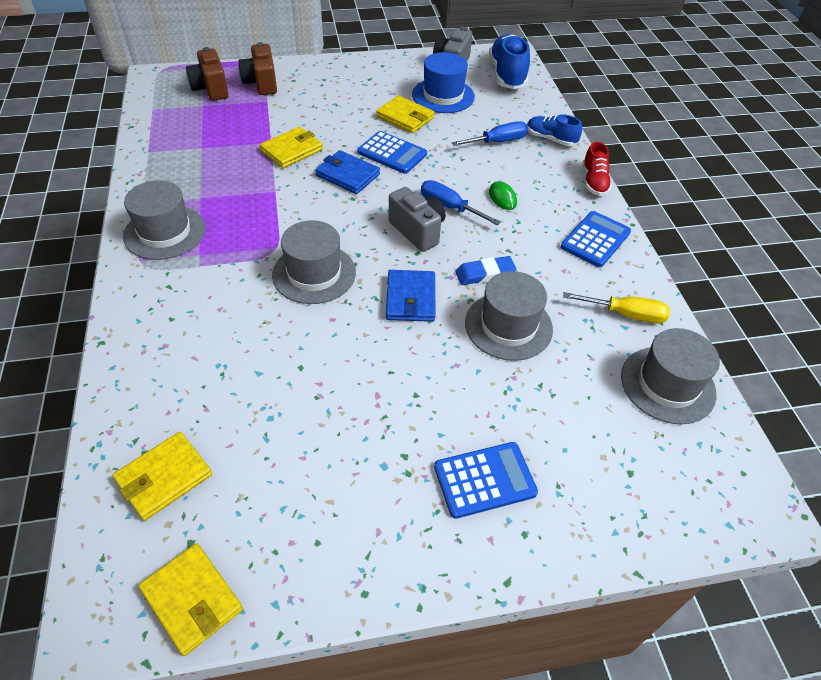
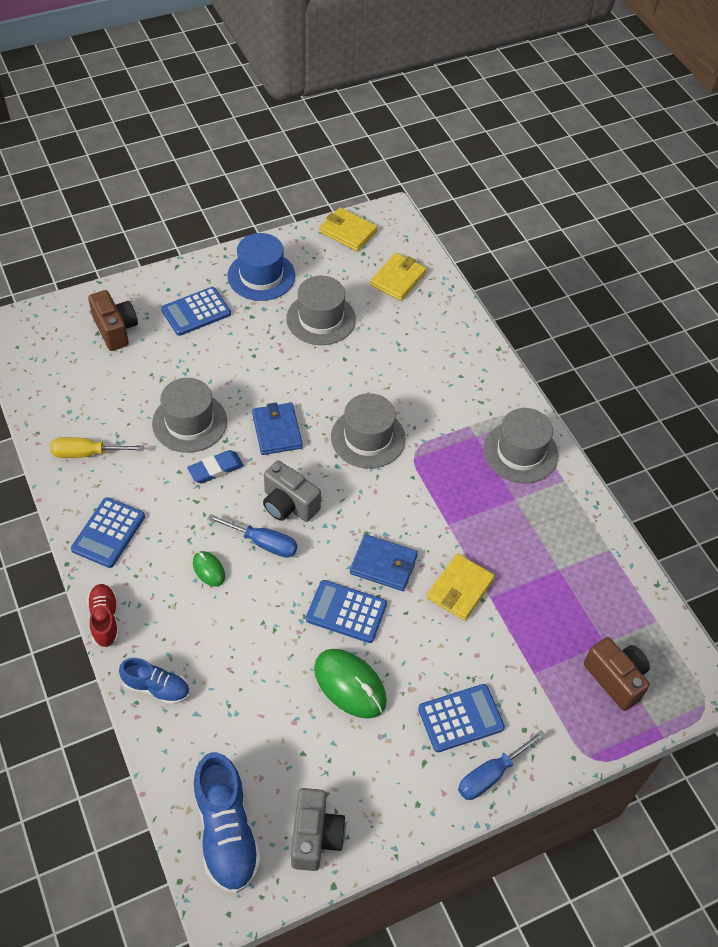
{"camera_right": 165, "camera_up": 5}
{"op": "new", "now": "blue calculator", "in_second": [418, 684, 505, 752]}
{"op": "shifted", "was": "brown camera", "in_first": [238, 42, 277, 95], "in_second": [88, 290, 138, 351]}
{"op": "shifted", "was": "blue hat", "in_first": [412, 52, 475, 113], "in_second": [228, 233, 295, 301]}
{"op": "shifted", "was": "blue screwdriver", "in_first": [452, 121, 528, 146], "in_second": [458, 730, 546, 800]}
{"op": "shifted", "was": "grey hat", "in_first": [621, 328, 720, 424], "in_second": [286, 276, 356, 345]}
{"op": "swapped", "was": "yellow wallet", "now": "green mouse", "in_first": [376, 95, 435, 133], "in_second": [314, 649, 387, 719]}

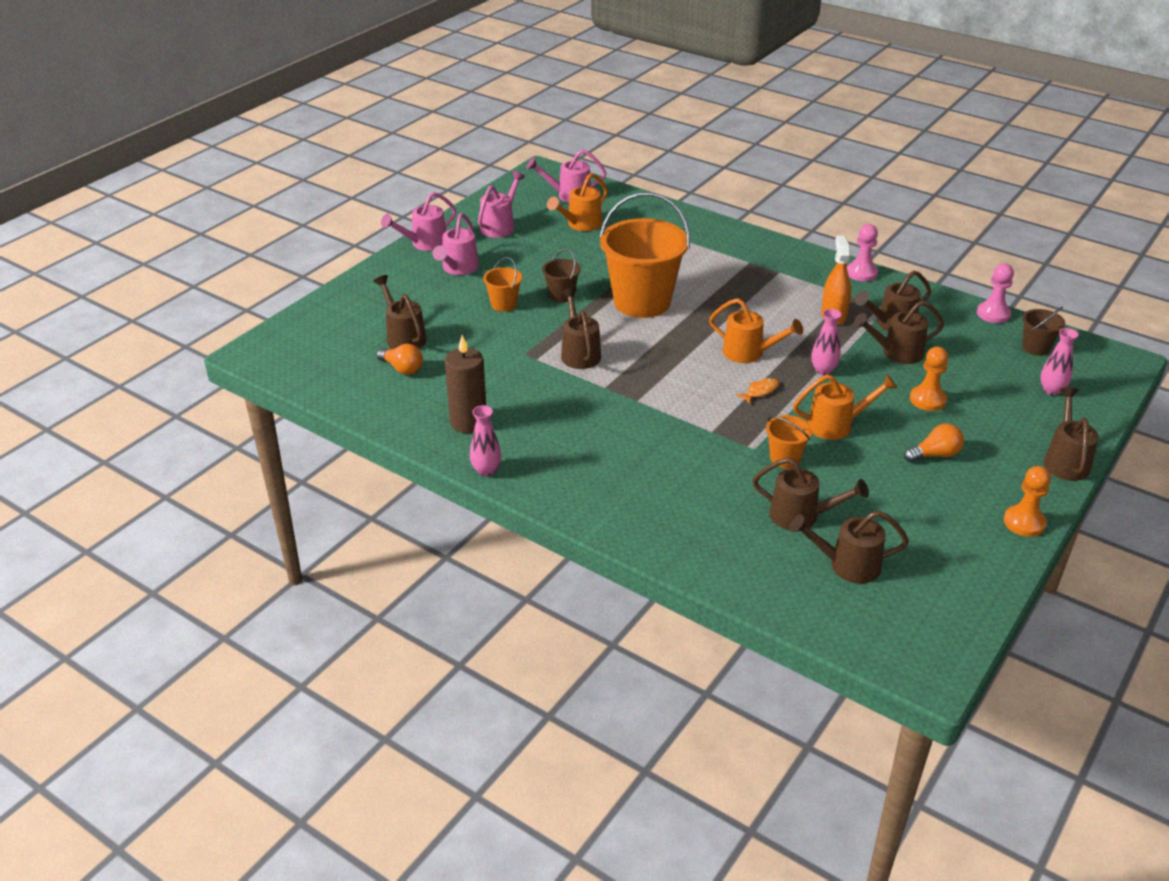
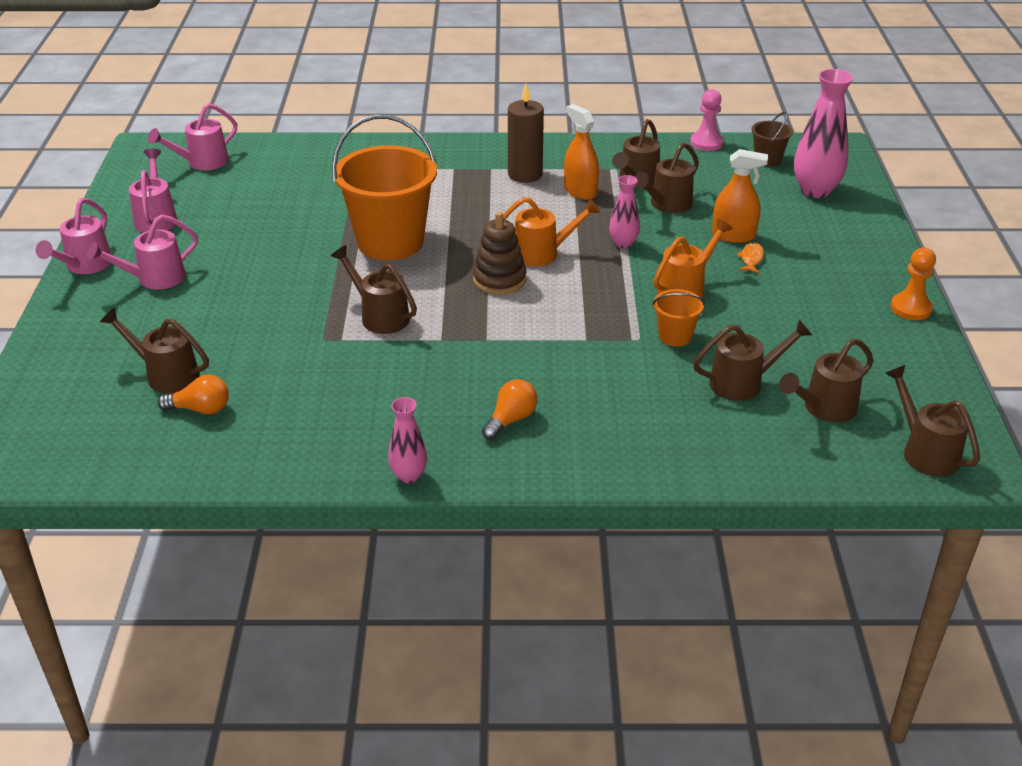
{"camera_right": -35, "camera_up": 0}
{"op": "gone", "was": "orange bucket", "in_first": [483, 257, 522, 312]}
{"op": "gone", "was": "brown bucket", "in_first": [542, 249, 581, 303]}
{"op": "gone", "was": "orange watering can", "in_first": [547, 173, 608, 231]}
{"op": "gone", "was": "pink pawn", "in_first": [847, 224, 878, 281]}
{"op": "new", "now": "brown stacking toy", "in_second": [473, 212, 526, 295]}
{"op": "shifted", "was": "brown candle", "in_first": [445, 335, 486, 433], "in_second": [508, 84, 544, 183]}
{"op": "shifted", "was": "orange fish", "in_first": [736, 378, 779, 404], "in_second": [736, 242, 764, 273]}
{"op": "shifted", "was": "orange light bulb", "in_first": [904, 423, 964, 462], "in_second": [482, 379, 538, 440]}
{"op": "shifted", "was": "brown watering can", "in_first": [1044, 387, 1099, 481], "in_second": [885, 365, 980, 477]}
{"op": "swapped", "was": "orange pawn", "now": "orange spray bottle", "in_first": [910, 347, 948, 411], "in_second": [712, 149, 768, 243]}
{"op": "rotated", "was": "pink watering can", "in_first": [432, 213, 479, 275], "in_second": [87, 214, 198, 289], "clockwise": 75}
{"op": "scaled", "was": "pink vase", "in_first": [1040, 328, 1079, 395], "in_second": [794, 69, 853, 198], "ratio": 1.81}

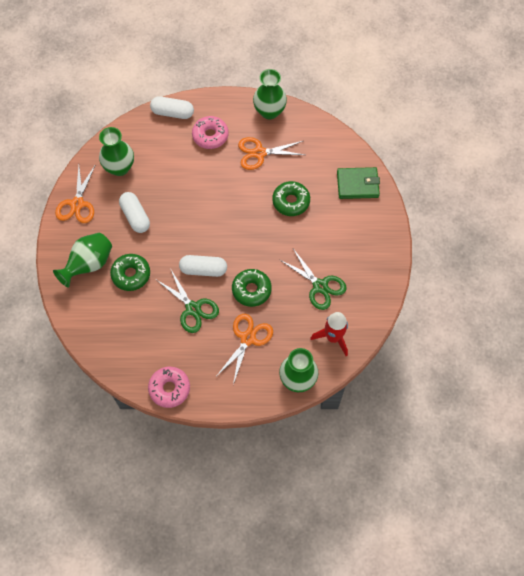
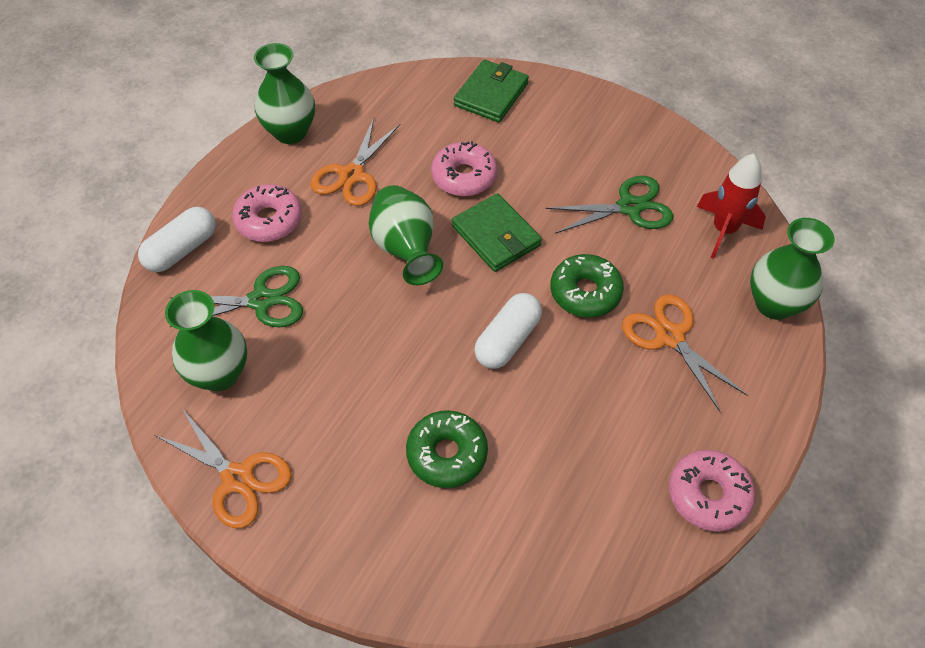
{"camera_right": -60, "camera_up": -10}
{"op": "gone", "was": "white capsule", "in_first": [119, 192, 150, 233]}
{"op": "new", "now": "green wallet", "in_second": [452, 193, 542, 272]}
{"op": "shifted", "was": "green vase", "in_first": [53, 233, 112, 287], "in_second": [369, 185, 443, 285]}
{"op": "shifted", "was": "green scissors", "in_first": [157, 268, 219, 333], "in_second": [170, 266, 303, 327]}
{"op": "repainted", "was": "green donut", "now": "pink donut", "in_first": [272, 181, 310, 216], "in_second": [431, 141, 497, 196]}

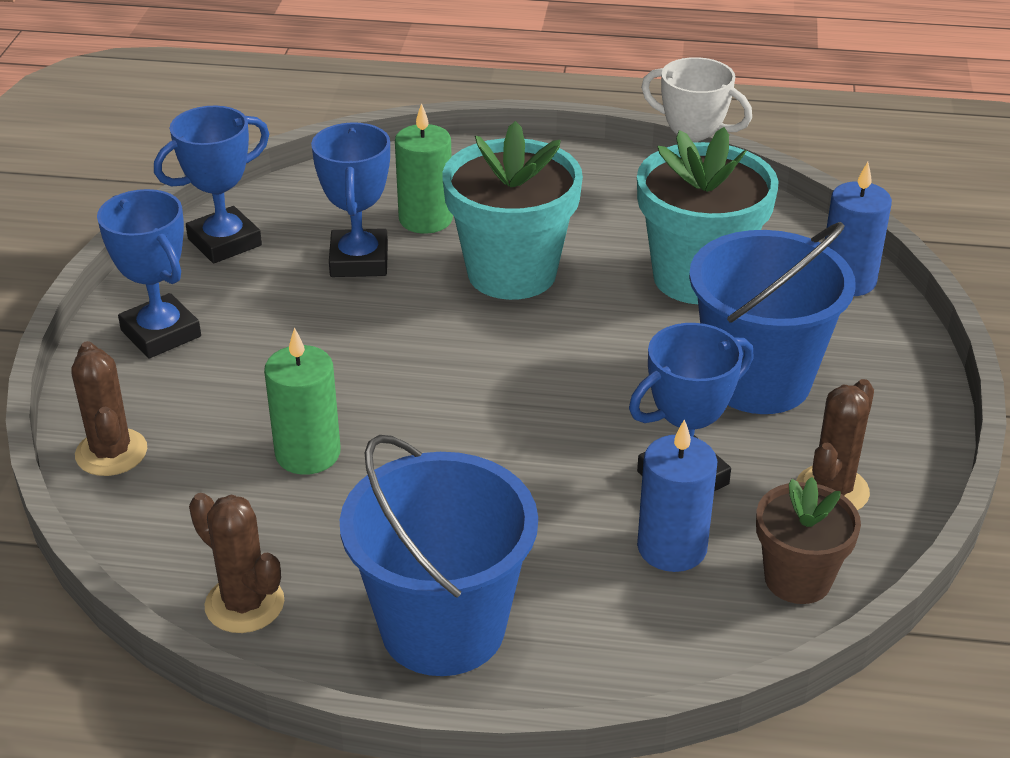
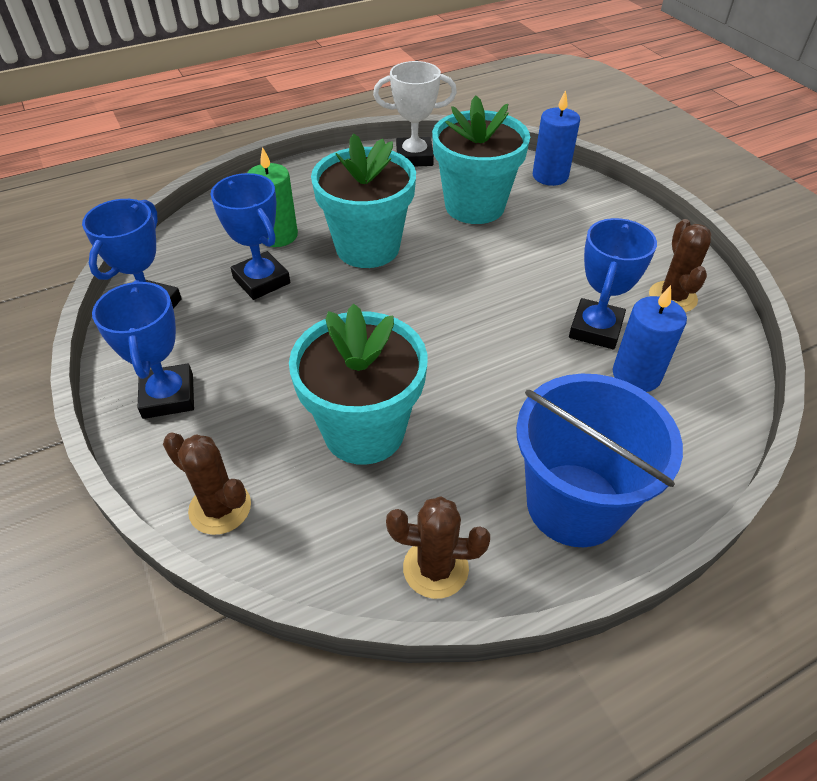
{"camera_right": -35, "camera_up": 10}
{"op": "gone", "was": "blue bucket", "in_first": [689, 222, 856, 414]}
{"op": "gone", "was": "brown flower pot", "in_first": [756, 477, 861, 604]}
{"op": "swapped", "was": "green candle", "now": "turquoise flower pot", "in_first": [264, 327, 341, 475], "in_second": [289, 304, 427, 465]}
{"op": "rotated", "was": "blue trophy", "in_first": [97, 189, 201, 358], "in_second": [92, 280, 194, 419], "clockwise": 60}

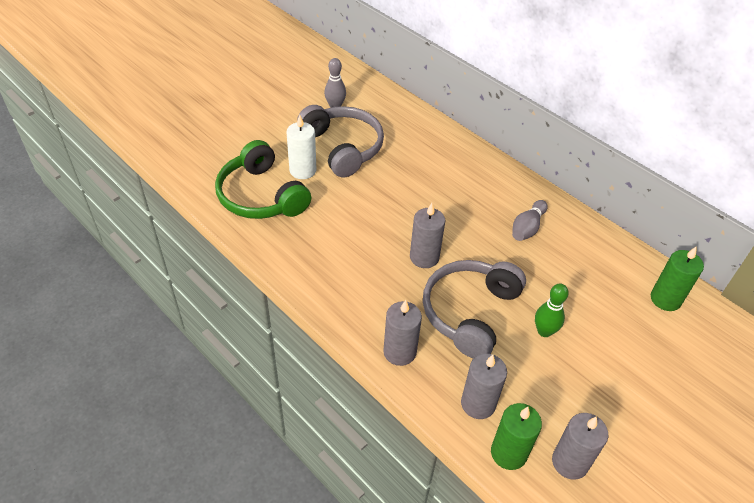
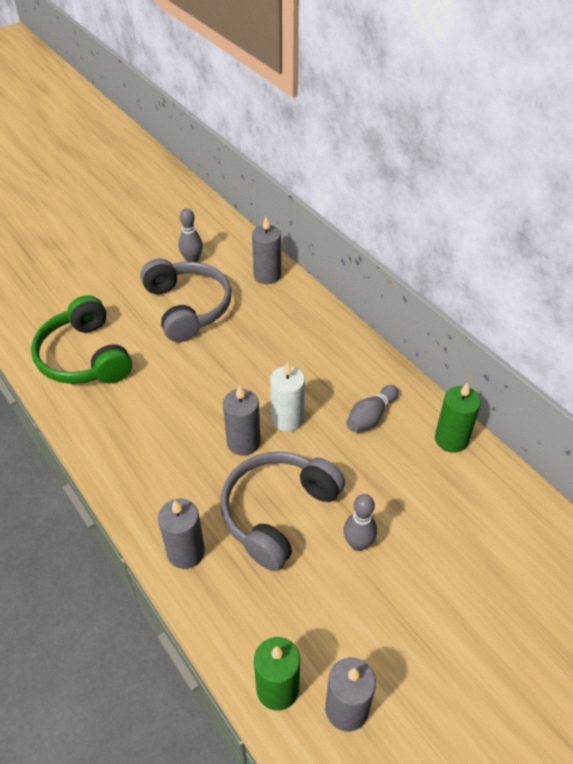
{"camera_right": 10, "camera_up": 0}
{"op": "shifted", "was": "white candle", "in_first": [286, 115, 316, 179], "in_second": [270, 361, 305, 432]}
{"op": "shifted", "was": "grey candle", "in_first": [461, 354, 507, 419], "in_second": [252, 217, 281, 284]}
{"op": "shifted", "was": "green candle", "in_first": [651, 246, 704, 311], "in_second": [435, 382, 481, 453]}
{"op": "repainted", "was": "green bowling pin", "now": "grey bowling pin", "in_first": [535, 284, 569, 337], "in_second": [343, 494, 377, 551]}

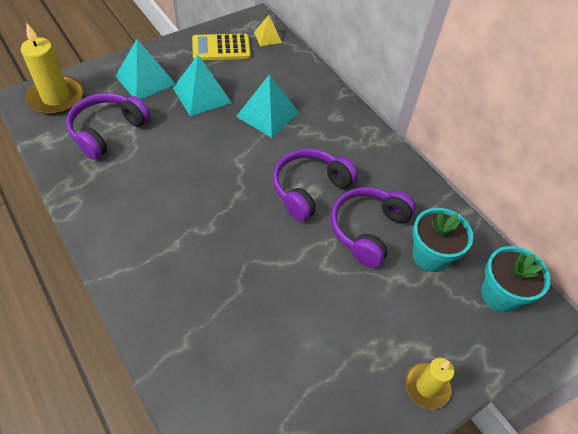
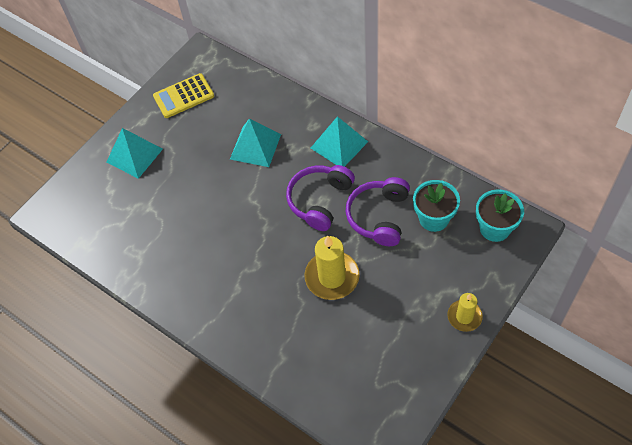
{"camera_right": -10, "camera_up": 5}
{"op": "gone", "was": "purple headphones", "in_first": [66, 93, 151, 160]}
{"op": "gone", "was": "yellow pyramid", "in_first": [254, 15, 282, 46]}
{"op": "shifted", "was": "yellow candle", "in_first": [21, 22, 84, 115], "in_second": [304, 236, 360, 300]}
{"op": "shifted", "was": "turquoise pyramid", "in_first": [173, 55, 232, 116], "in_second": [311, 116, 368, 167]}

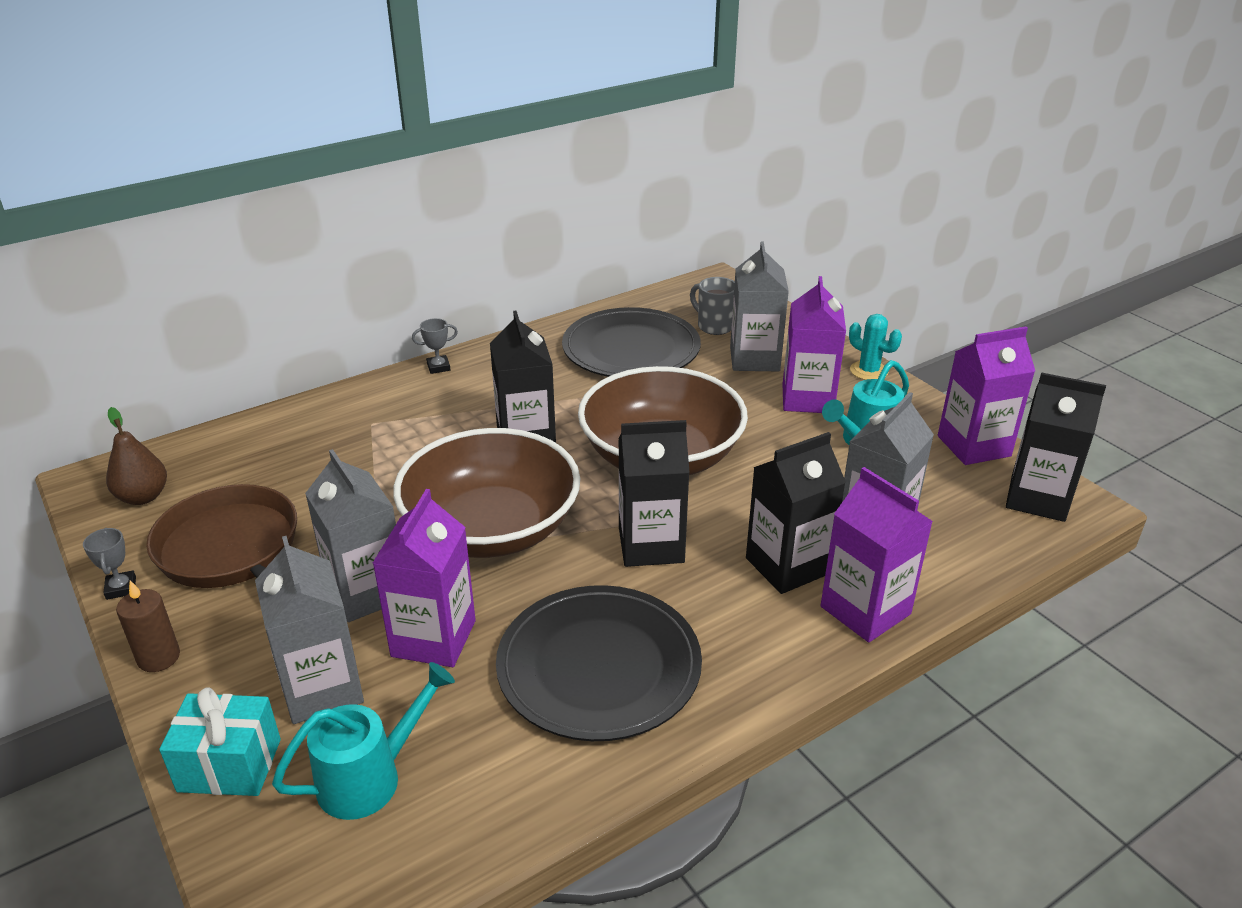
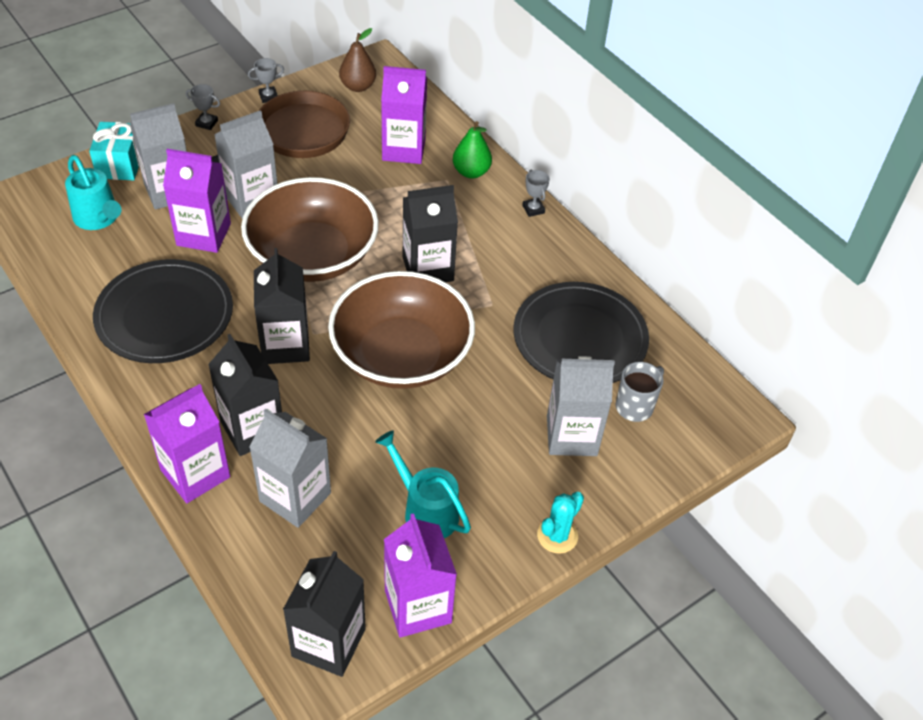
{"camera_right": 85, "camera_up": 15}
{"op": "new", "now": "green pear", "in_second": [453, 121, 492, 178]}
{"op": "shifted", "was": "purple carton", "in_first": [783, 276, 846, 413], "in_second": [381, 66, 427, 164]}
{"op": "swapped", "was": "brown candle", "now": "grey trophy", "in_first": [116, 580, 180, 672], "in_second": [186, 84, 220, 130]}

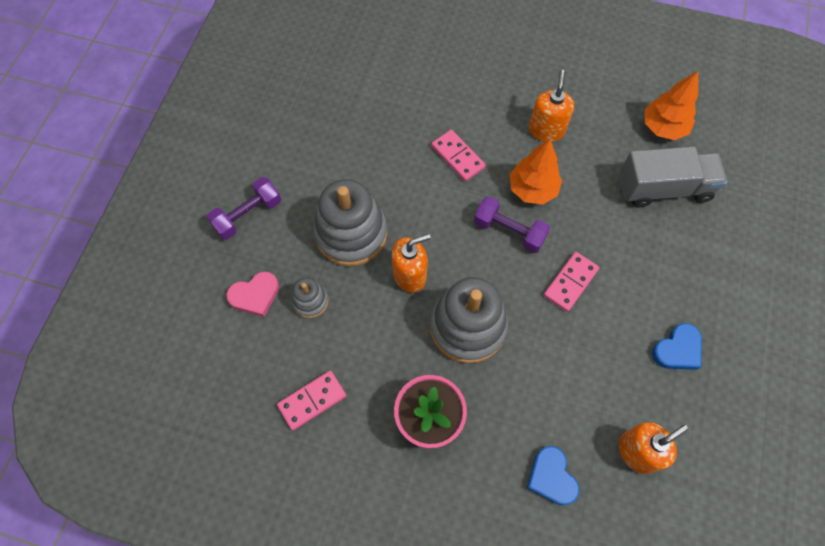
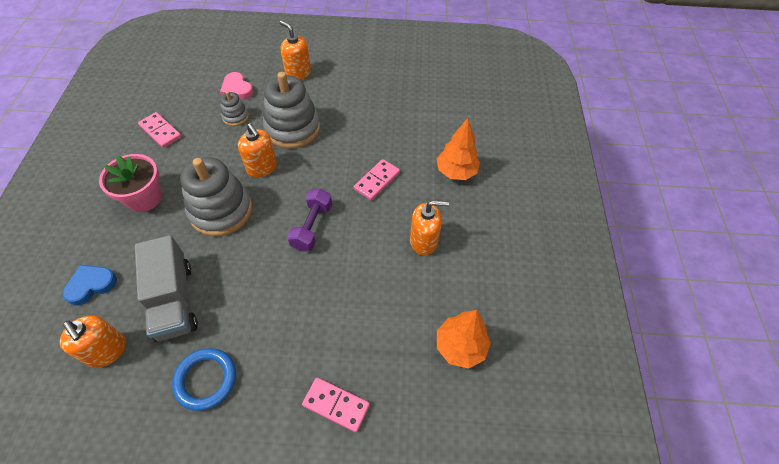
{"camera_right": 75, "camera_up": -10}
{"op": "shifted", "was": "orange tree", "in_first": [510, 139, 562, 204], "in_second": [437, 118, 480, 180]}
{"op": "shifted", "was": "pink domino", "in_first": [544, 252, 599, 312], "in_second": [302, 377, 370, 432]}
{"op": "shifted", "was": "grey truck", "in_first": [620, 147, 728, 208], "in_second": [135, 235, 198, 342]}
{"op": "swapped", "was": "purple dumbbell", "now": "orange soap dispenser", "in_first": [207, 177, 281, 240], "in_second": [280, 21, 311, 80]}
{"op": "swapped", "was": "blue heart", "now": "blue ring", "in_first": [652, 323, 702, 370], "in_second": [172, 348, 236, 411]}

